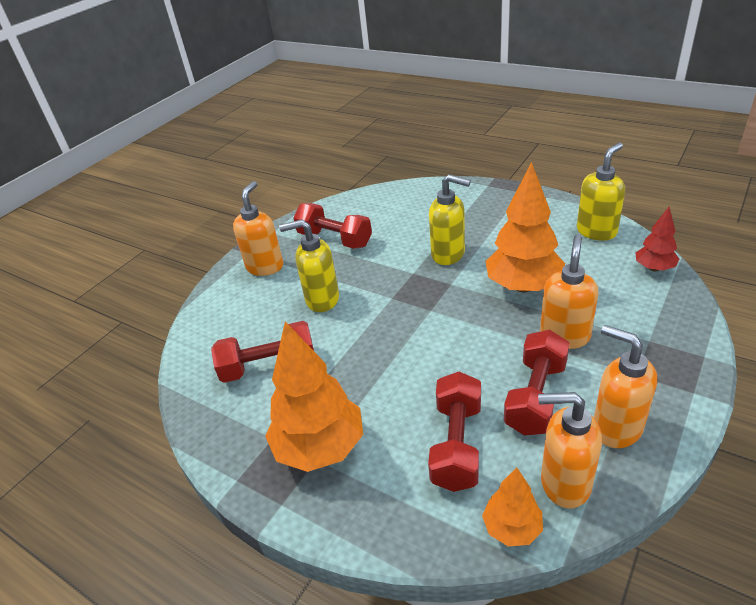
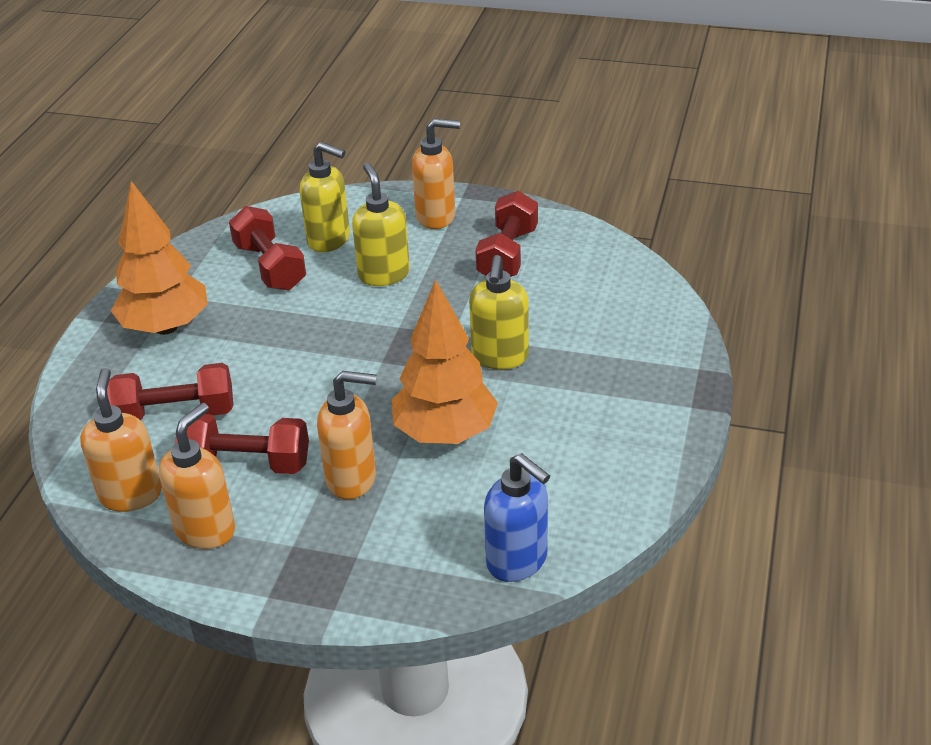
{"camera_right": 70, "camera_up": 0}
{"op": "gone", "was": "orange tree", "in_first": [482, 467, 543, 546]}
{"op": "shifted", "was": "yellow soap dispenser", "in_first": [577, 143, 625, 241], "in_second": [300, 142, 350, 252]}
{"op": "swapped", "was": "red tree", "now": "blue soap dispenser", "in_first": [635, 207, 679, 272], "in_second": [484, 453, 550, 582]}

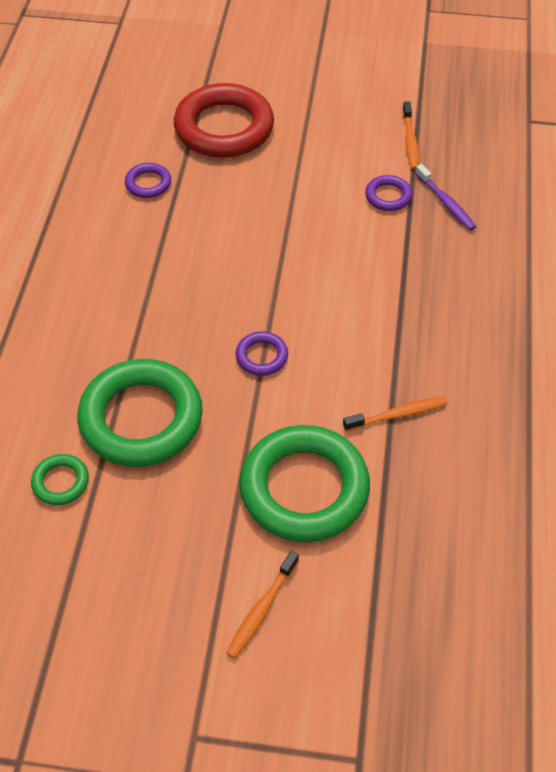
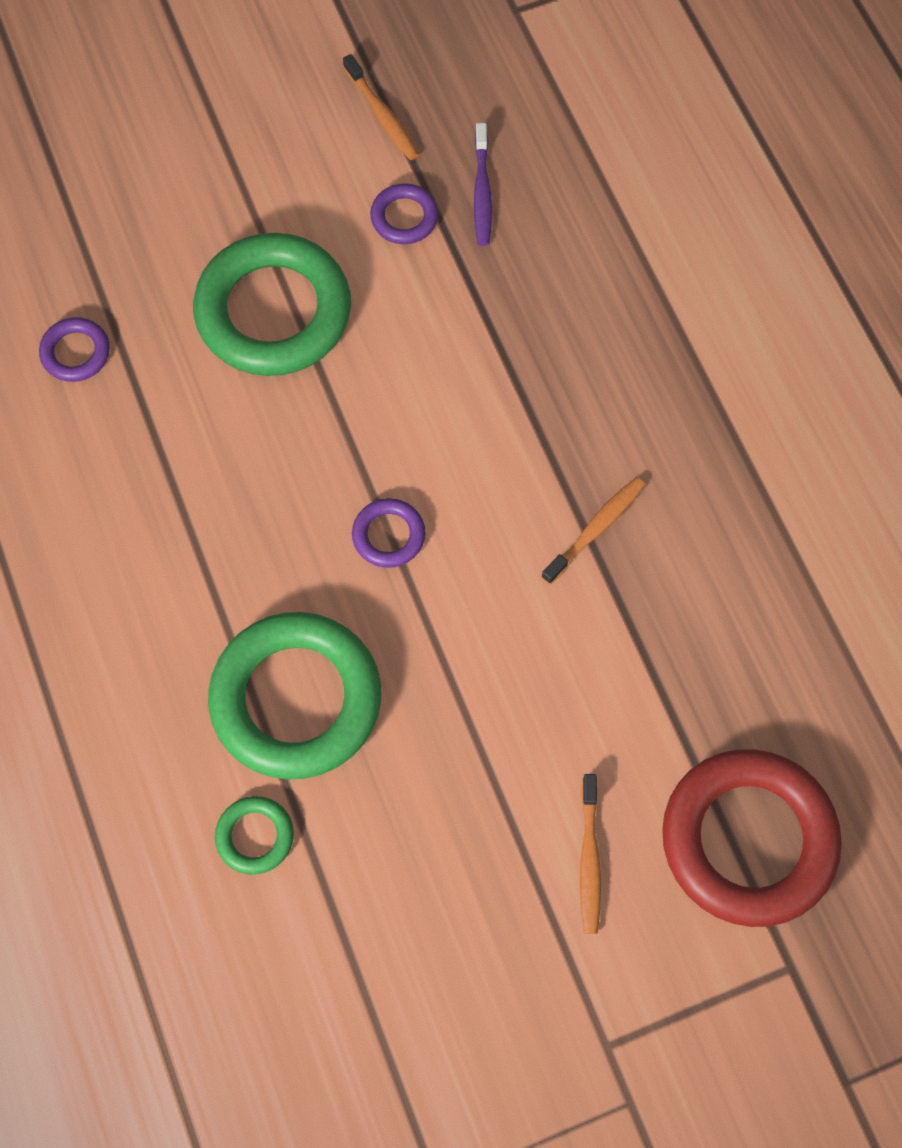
{"camera_right": -30, "camera_up": 15}
{"op": "shifted", "was": "red ring", "in_first": [174, 83, 274, 158], "in_second": [662, 749, 842, 927]}
{"op": "shifted", "was": "green ring", "in_first": [239, 425, 370, 542], "in_second": [193, 233, 351, 376]}
{"op": "rotated", "was": "purple toothbrush", "in_first": [415, 164, 476, 231], "in_second": [474, 123, 492, 246], "clockwise": 60}

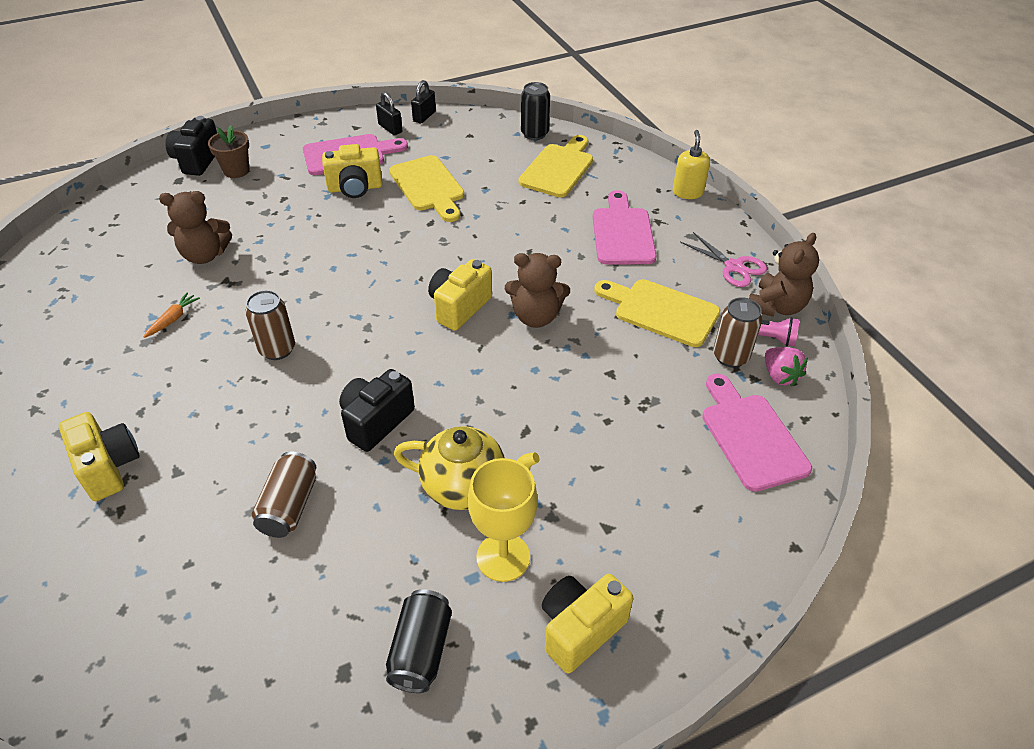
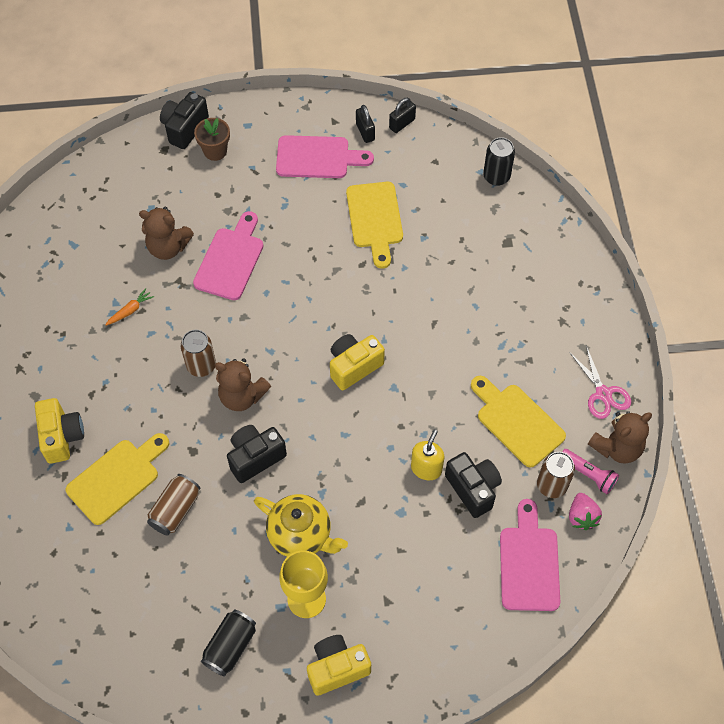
{"camera_right": 20, "camera_up": 15}
{"op": "gone", "was": "yellow camera", "in_first": [322, 144, 383, 198]}
{"op": "new", "now": "black camera", "in_second": [445, 452, 502, 518]}
{"op": "shifted", "was": "brown teddy bear", "in_first": [505, 253, 570, 328], "in_second": [215, 358, 271, 411]}
{"op": "shifted", "was": "yellow cutting board", "in_first": [519, 135, 593, 197], "in_second": [66, 433, 169, 525]}
{"op": "shifted", "was": "pink cutting board", "in_first": [593, 190, 656, 264], "in_second": [193, 211, 263, 300]}
{"op": "shifted", "was": "yellow soap dispenser", "in_first": [673, 130, 710, 199], "in_second": [411, 430, 444, 480]}

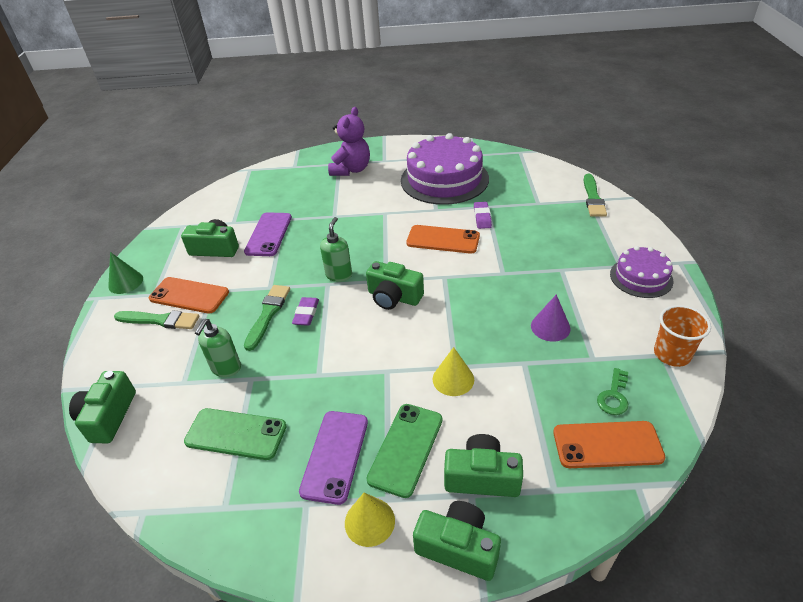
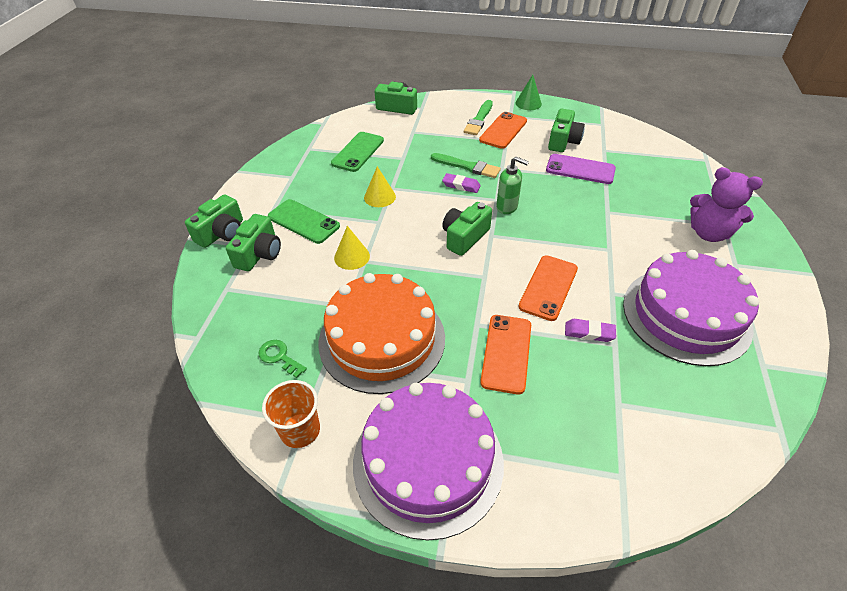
{"camera_right": 100, "camera_up": 5}
{"op": "gone", "was": "green soap dispenser", "in_first": [195, 319, 241, 377]}
{"op": "gone", "was": "purple phone", "in_first": [299, 411, 368, 505]}
{"op": "gone", "was": "green brush", "in_first": [584, 174, 607, 217]}
{"op": "shifted", "was": "yellow cone", "in_first": [345, 493, 395, 547], "in_second": [364, 166, 396, 207]}
{"op": "shifted", "was": "orange phone", "in_first": [553, 421, 666, 468], "in_second": [480, 315, 531, 394]}
{"op": "swapped", "was": "purple cone", "now": "orange cake", "in_first": [531, 294, 571, 341], "in_second": [319, 273, 445, 394]}
{"op": "scaled", "was": "purple cake", "in_first": [610, 246, 673, 298], "in_second": [353, 383, 504, 540], "ratio": 1.86}

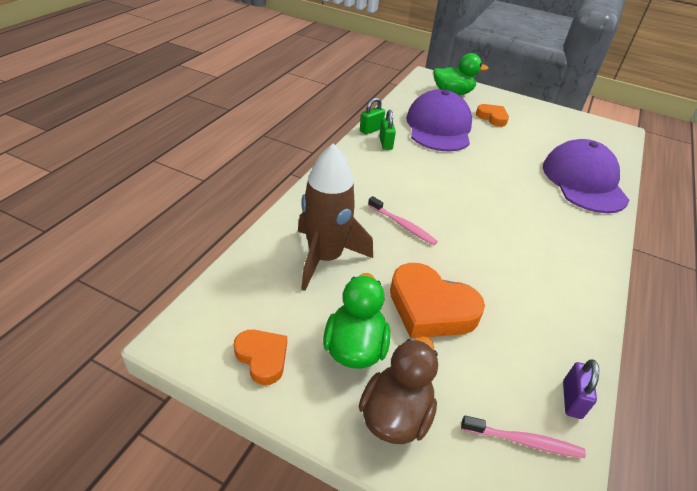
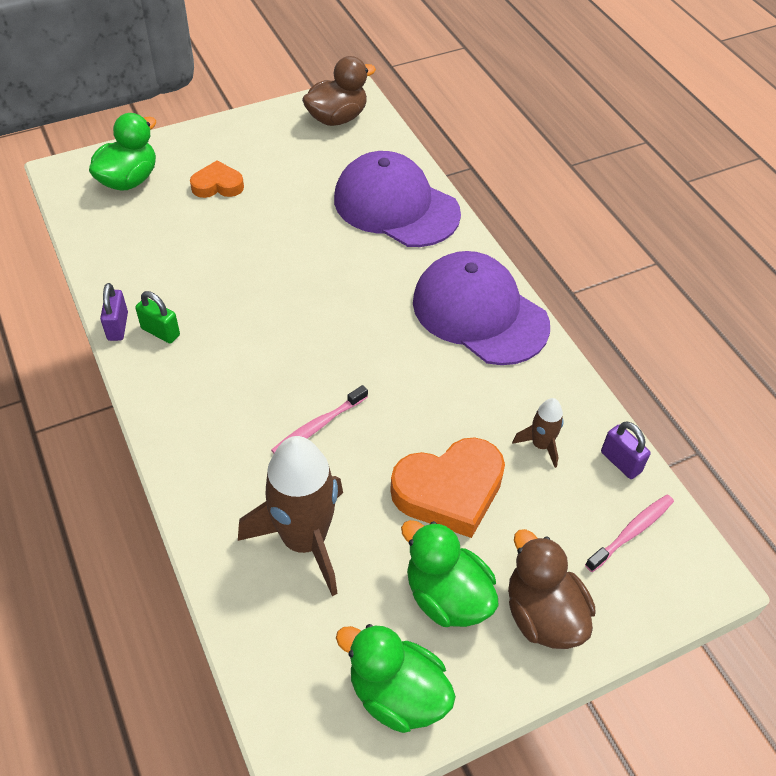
{"camera_right": -50, "camera_up": 10}
{"op": "new", "now": "brown duck", "in_second": [302, 56, 376, 126]}
{"op": "new", "now": "brown rocket", "in_second": [512, 398, 564, 468]}
{"op": "shifted", "was": "purple cap", "in_first": [406, 89, 472, 152], "in_second": [413, 251, 550, 365]}
{"op": "swapped", "was": "orange heart", "now": "green duck", "in_first": [234, 330, 287, 385], "in_second": [336, 624, 456, 733]}
{"op": "repainted", "was": "green padlock", "now": "purple padlock", "in_first": [360, 97, 385, 135], "in_second": [100, 283, 128, 341]}
{"op": "rotated", "was": "pink toothbrush", "in_first": [368, 196, 438, 245], "in_second": [271, 385, 368, 454], "clockwise": 150}

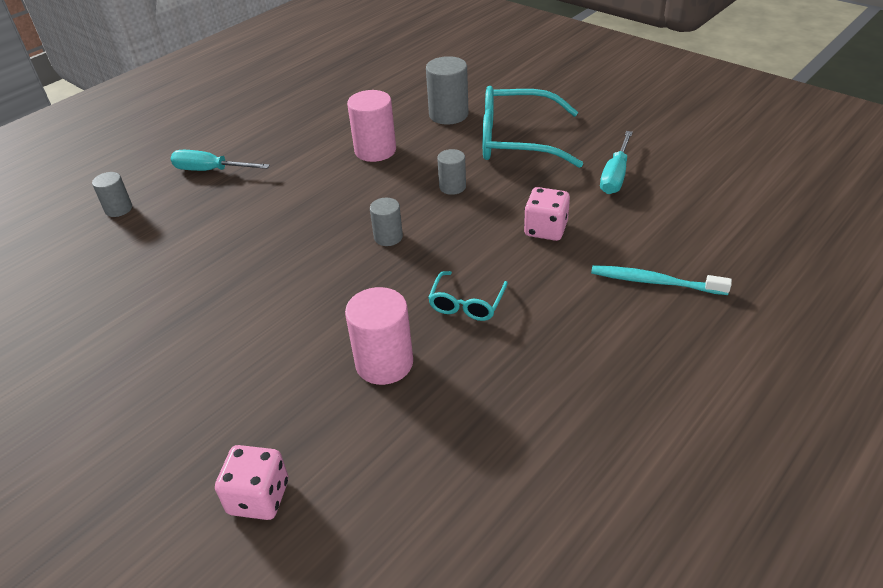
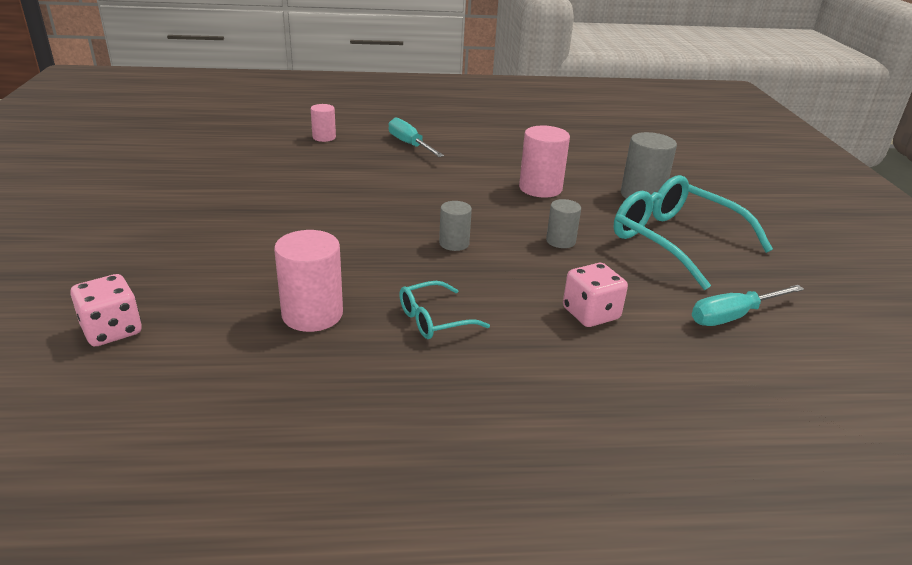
{"camera_right": 40, "camera_up": -10}
{"op": "gone", "was": "turquoise toothbrush", "in_first": [591, 265, 732, 295]}
{"op": "repainted", "was": "grey cylinder", "now": "pink cylinder", "in_first": [92, 172, 132, 217], "in_second": [311, 104, 336, 142]}

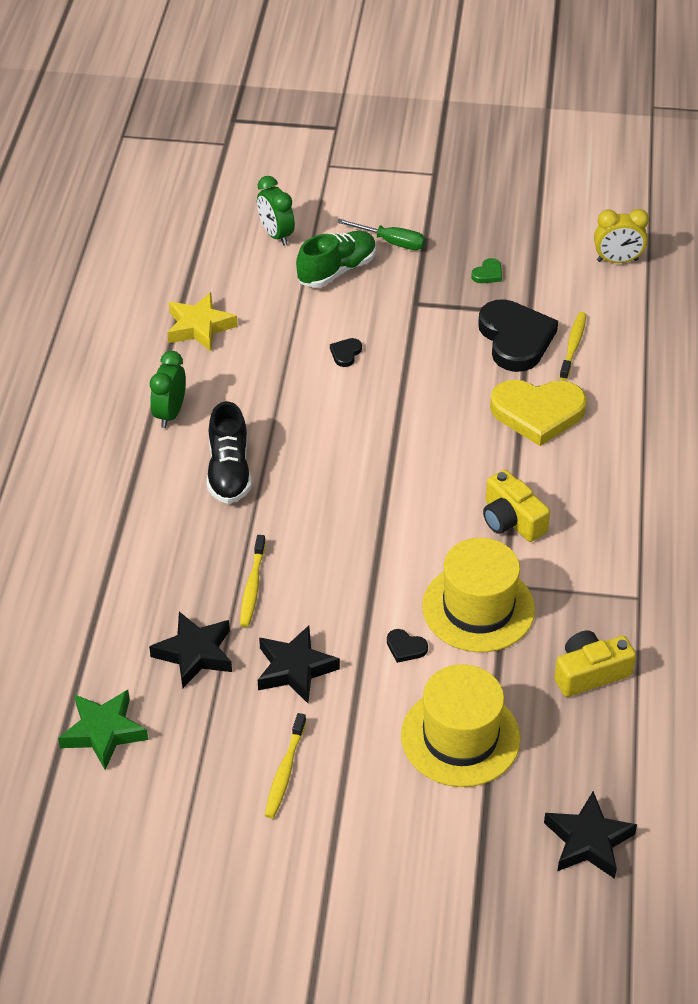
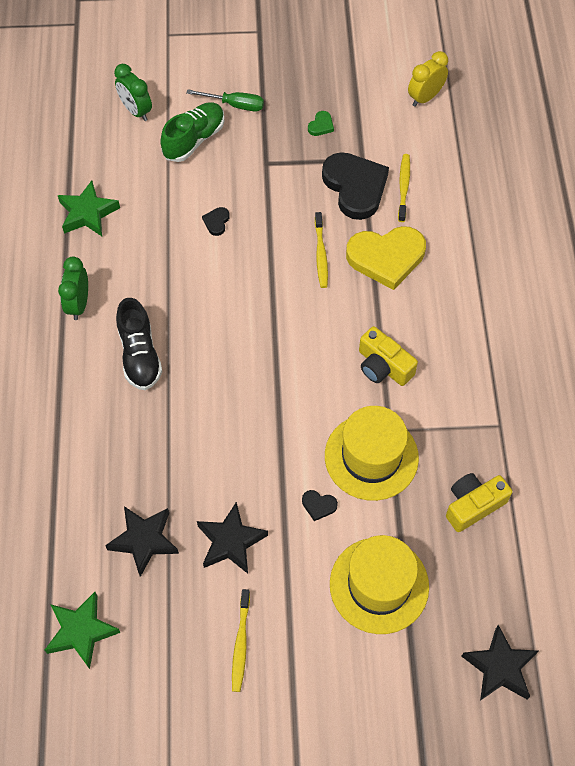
{"camera_right": -10, "camera_up": 15}
{"op": "shifted", "was": "yellow toothbrush", "in_first": [240, 535, 266, 627], "in_second": [315, 212, 328, 288]}
{"op": "repainted", "was": "yellow star", "now": "green star", "in_first": [167, 292, 238, 352], "in_second": [58, 181, 120, 236]}
{"op": "rotated", "was": "yellow clock", "in_first": [594, 209, 649, 263], "in_second": [408, 51, 448, 107], "clockwise": 150}

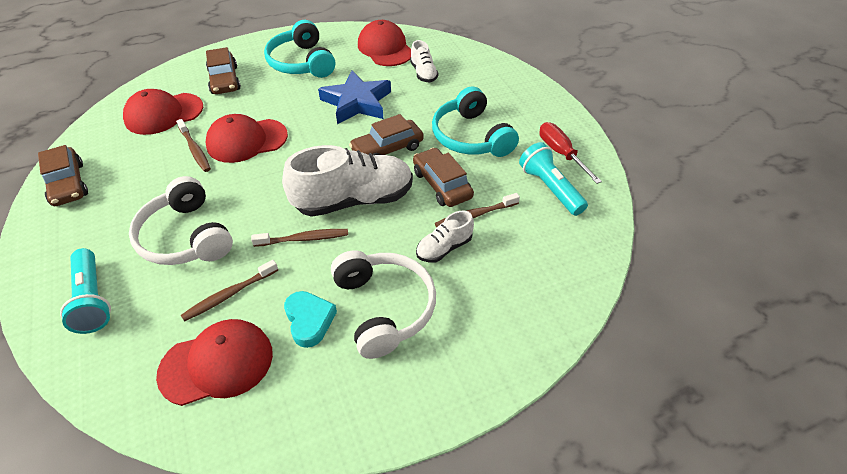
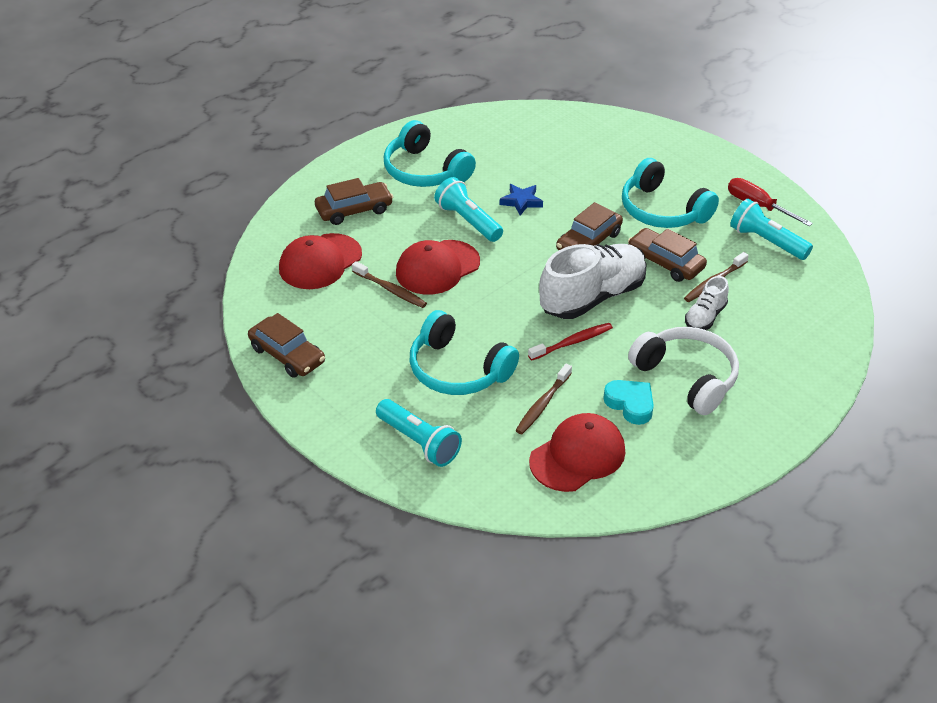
{"camera_right": -20, "camera_up": -5}
{"op": "gone", "was": "red cap", "in_first": [358, 20, 411, 66]}
{"op": "gone", "was": "white shoe", "in_first": [410, 40, 438, 82]}
{"op": "new", "now": "turquoise flashlight", "in_second": [434, 177, 503, 242]}
{"op": "repainted", "was": "white headphones", "now": "turquoise headphones", "in_first": [129, 176, 233, 265], "in_second": [410, 310, 519, 395]}
{"op": "repainted", "was": "brown toothbrush", "now": "red toothbrush", "in_first": [251, 229, 348, 247], "in_second": [528, 323, 613, 361]}
{"op": "rotated", "was": "brown car", "in_first": [206, 47, 241, 94], "in_second": [315, 178, 393, 225], "clockwise": -75}
{"op": "scaled", "was": "blue star", "in_first": [318, 71, 391, 124], "in_second": [500, 184, 543, 216], "ratio": 0.53}

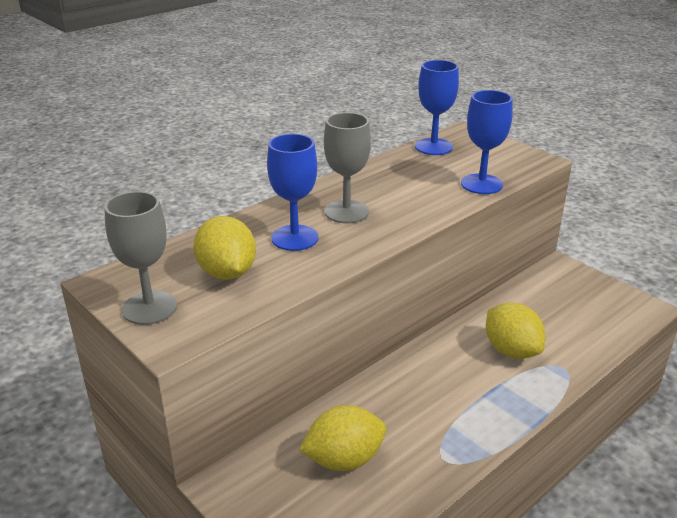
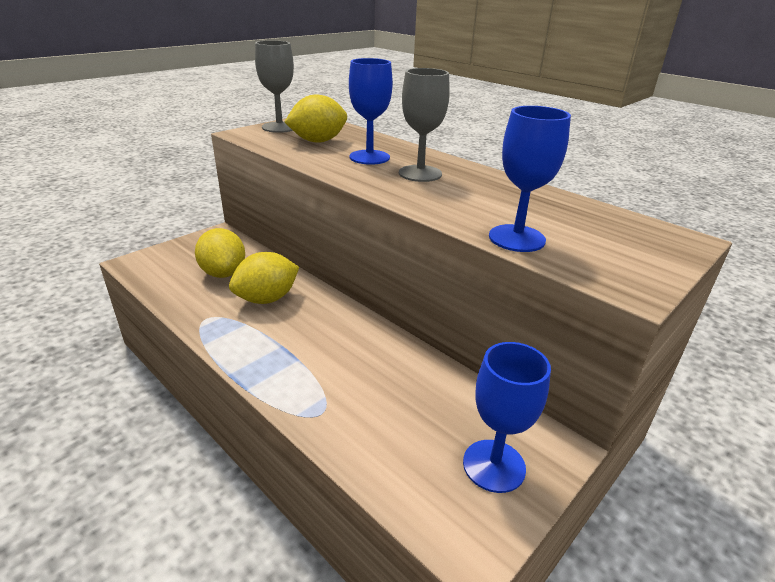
{"camera_right": 85, "camera_up": 0}
{"op": "shifted", "was": "blue goblet", "in_first": [415, 60, 459, 155], "in_second": [463, 342, 551, 493]}
{"op": "shifted", "was": "yellow lemon", "in_first": [486, 302, 545, 359], "in_second": [229, 252, 299, 304]}

